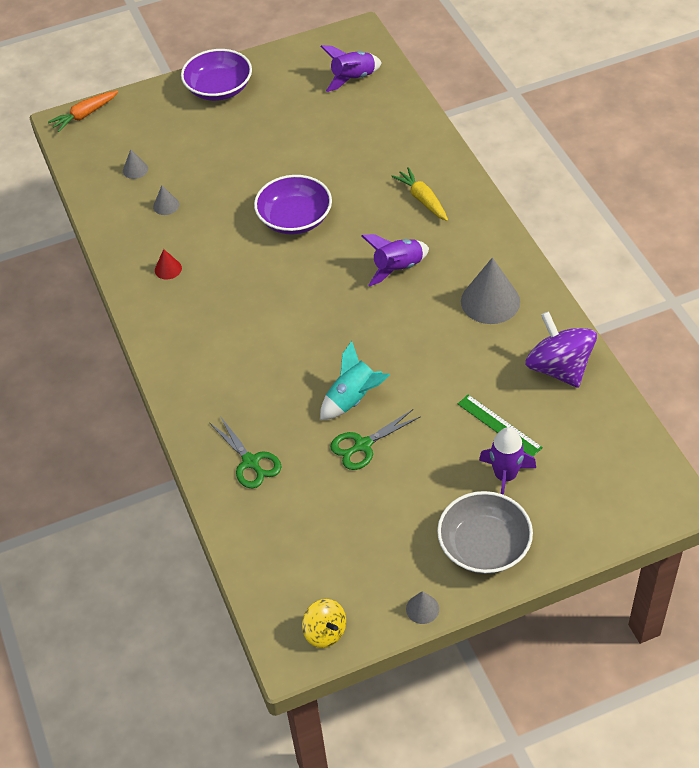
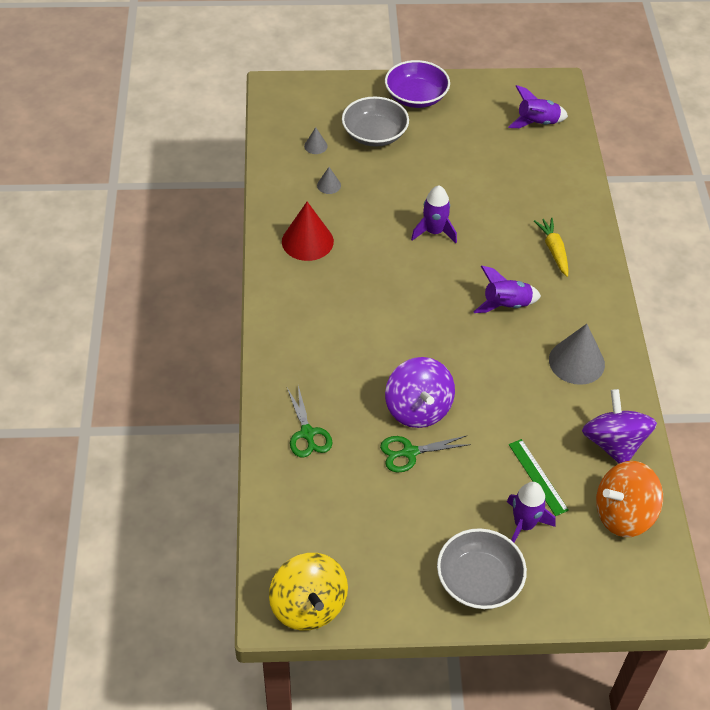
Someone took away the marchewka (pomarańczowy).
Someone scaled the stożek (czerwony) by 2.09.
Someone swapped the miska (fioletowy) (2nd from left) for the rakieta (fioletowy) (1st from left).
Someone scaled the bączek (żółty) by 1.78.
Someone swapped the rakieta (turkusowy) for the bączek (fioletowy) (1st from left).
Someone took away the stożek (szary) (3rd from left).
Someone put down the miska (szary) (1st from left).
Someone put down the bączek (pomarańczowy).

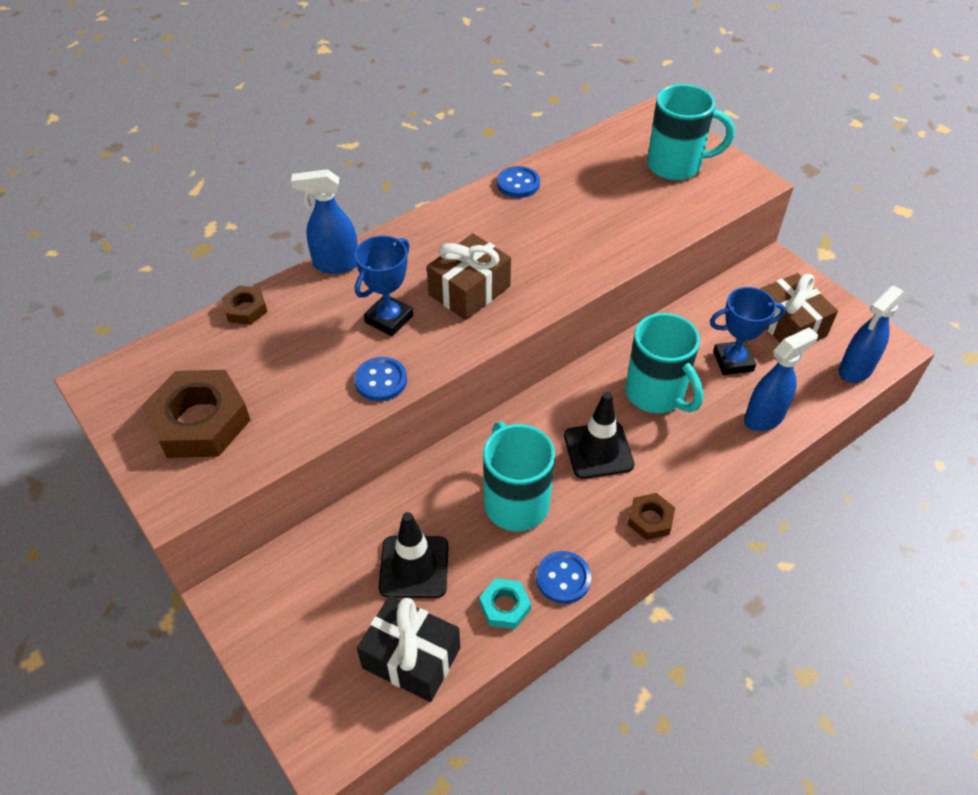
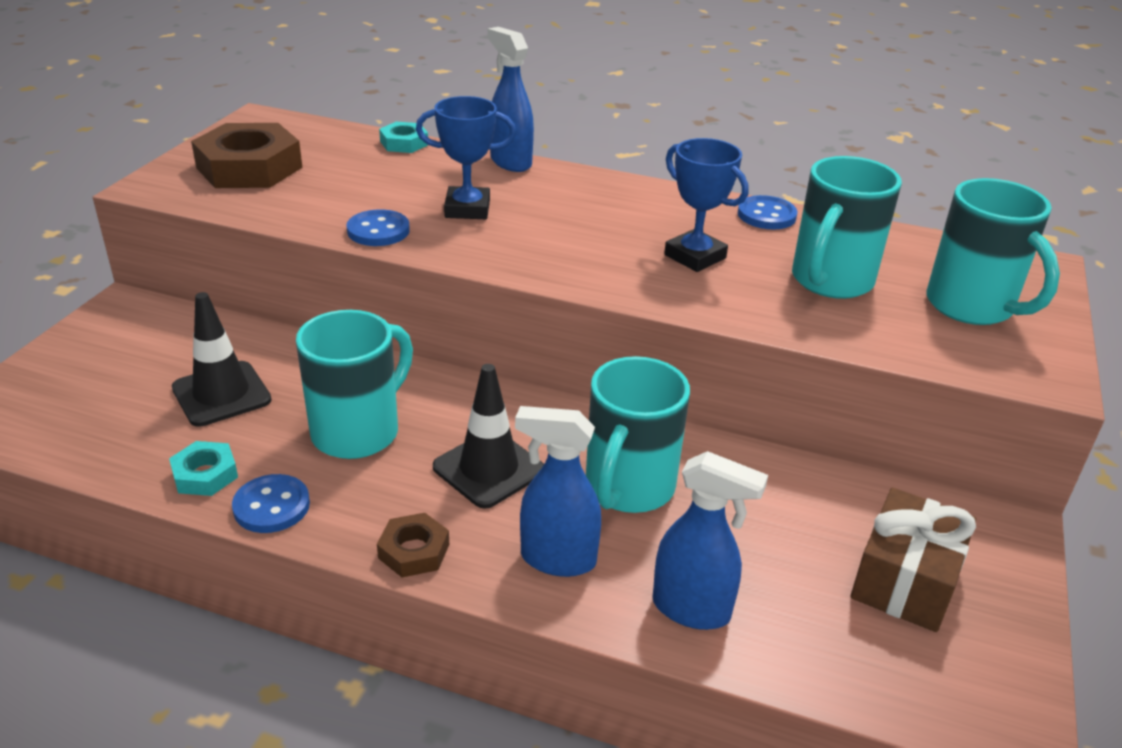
Someone repainted the nakrętka (brązowy) (2nd from left), which became the nakrętka (turkusowy) (2nd from left).
Someone took away the prezent (czarny).
Someone took away the prezent (brązowy) (1st from left).
Someone carried the puchar (niebieski) (2nd from left).
Someone carried the spryskiwacz (niebieski) (3rd from left in the first image).
Someone put down the kubek (turkusowy) (3rd from left).

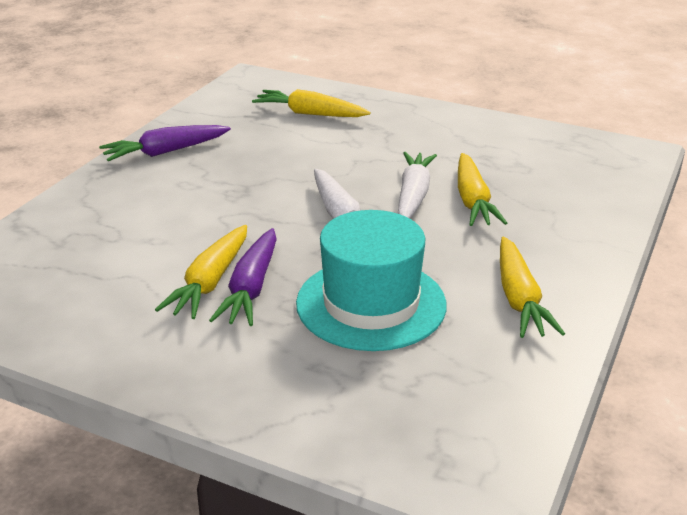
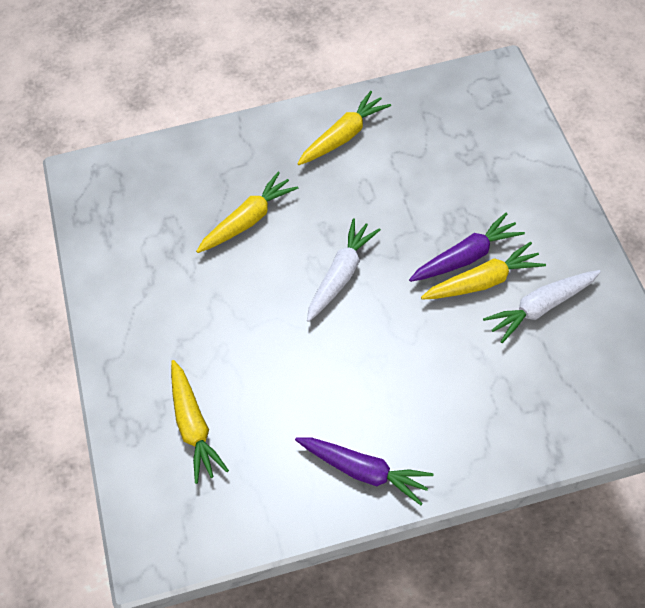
Someone took away the kapelusz (turkusowy).
Someone carried the marchewka (biały) (2nd from left).

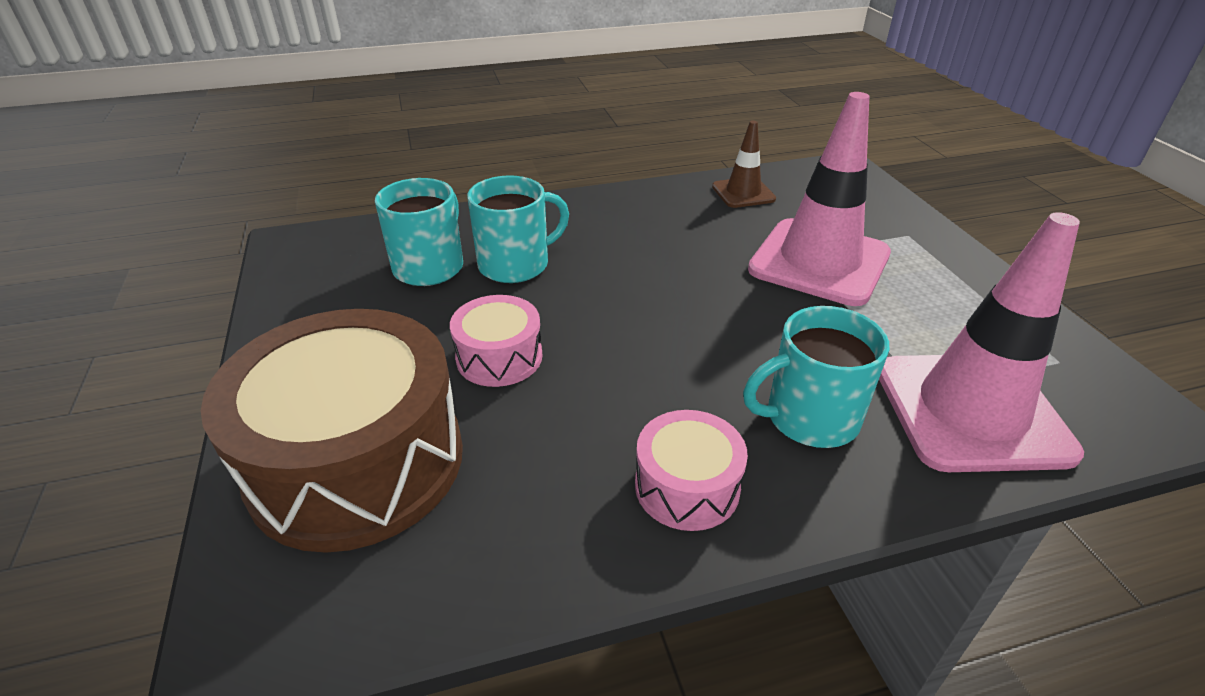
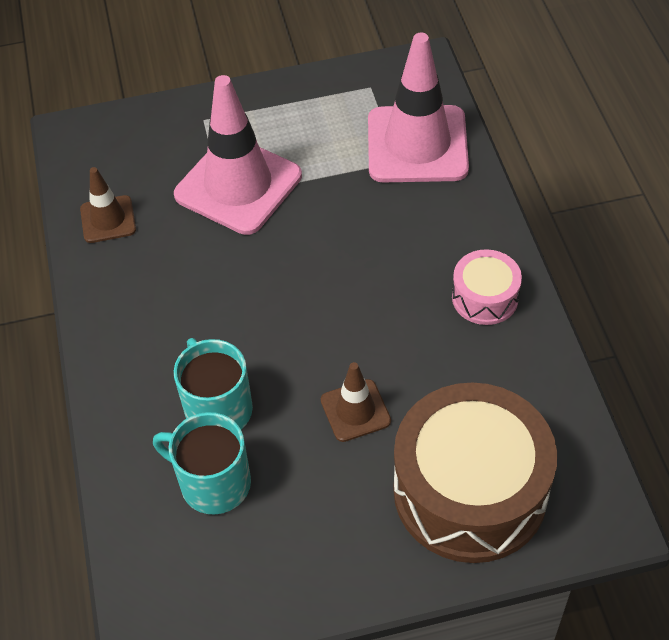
Someone swapped the bęben (różowy) (1st from left) for the pachołek (brązowy) (2nd from left).
Someone took away the kubek (turkusowy) (3rd from left).

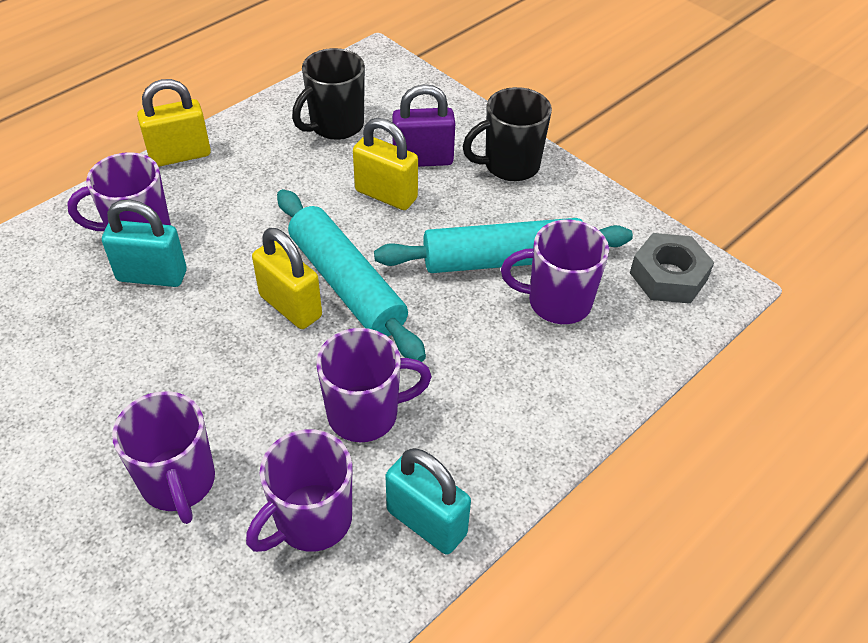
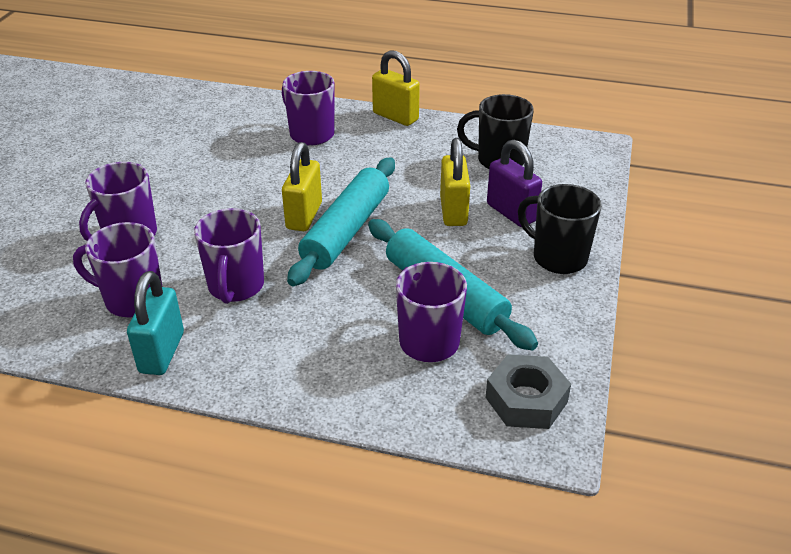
Someone took away the kłódka (turkusowy) (1st from left).
Someone rotated the kubek (fioletowy) (4th from left in the first image) by 45 degrees clockwise.

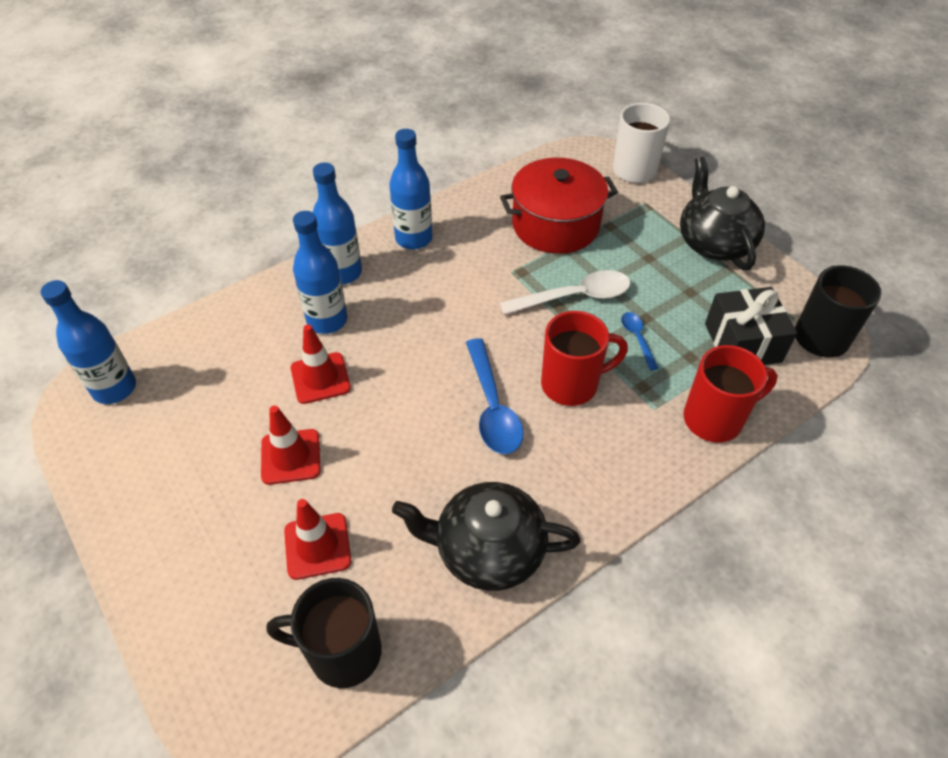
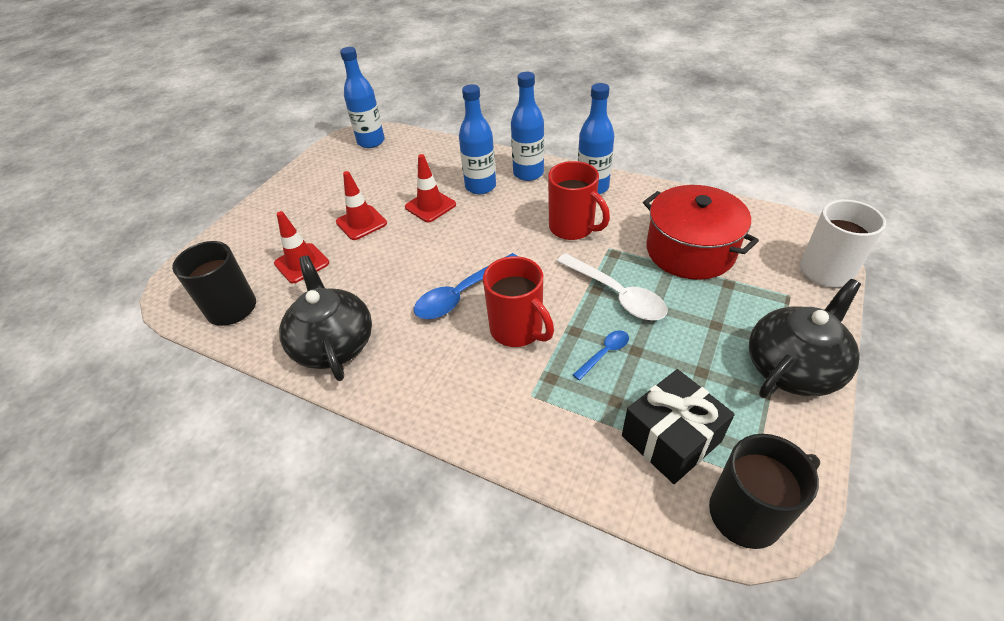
Someone carried the kubek (czerwony) (2nd from left).

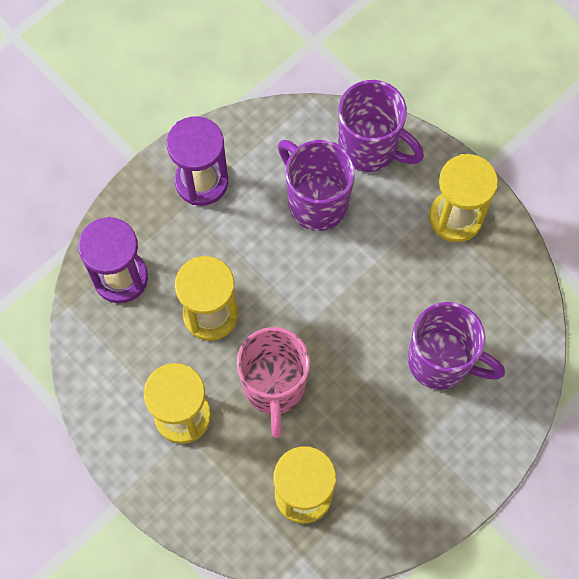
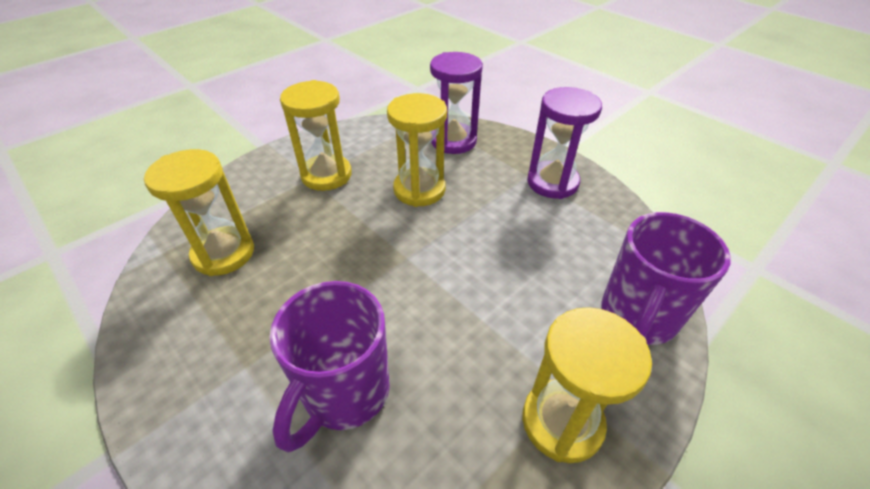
Someone took away the kubek (różowy).
Someone took away the kubek (fioletowy) (1st from left).

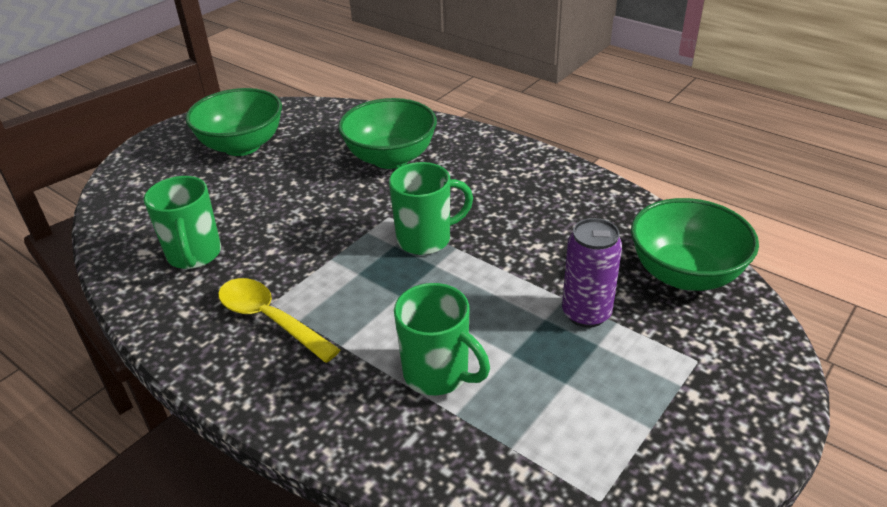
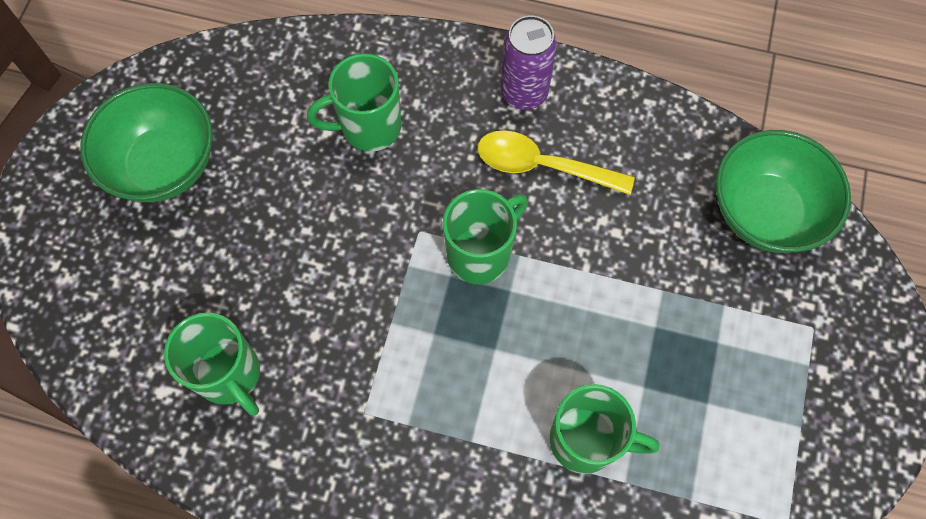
Someone carried the łyżka (żółty).
Someone swapped the miska (zielony) (2nd from left) for the kubek (zielony) (2nd from left).
Someone carried the puszka (fioletowy).

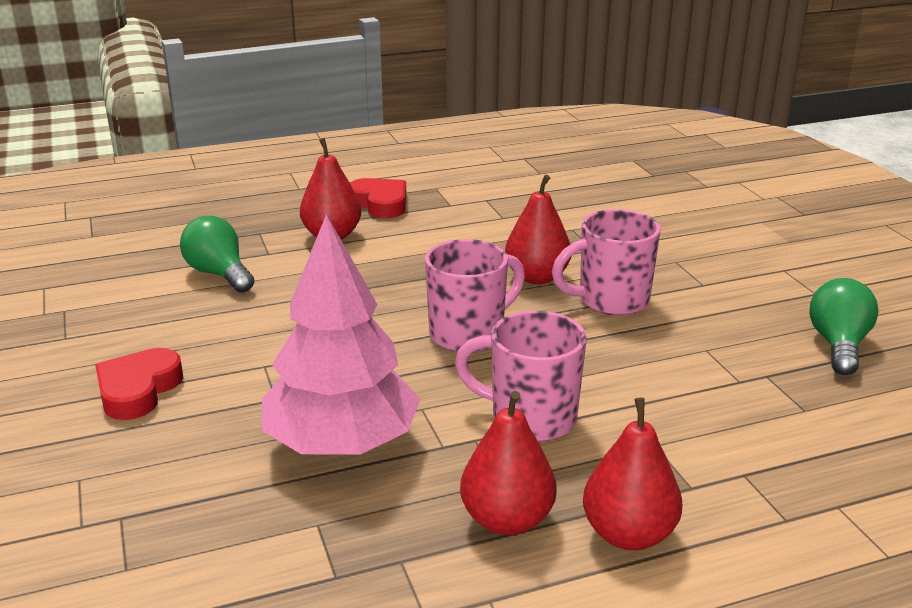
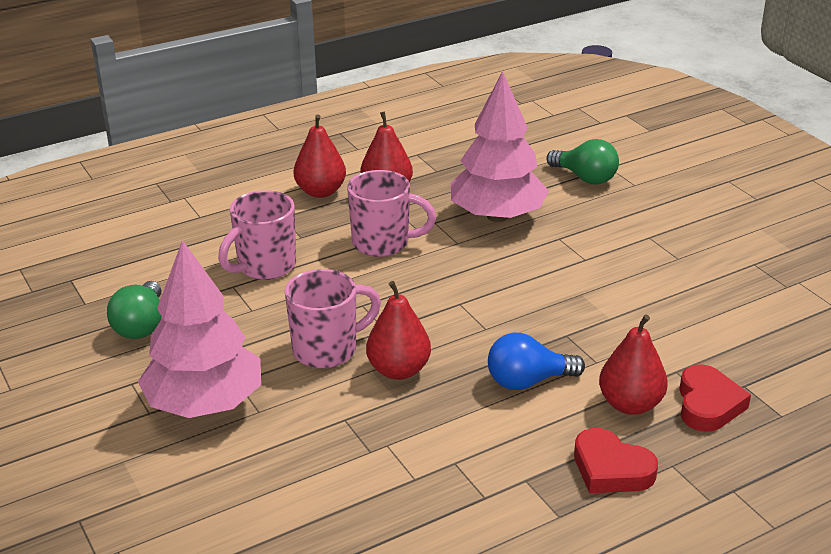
Someone carried the serce (czerwony) (1st from left in the first image).
Someone carried the żarówka (zielony) (1st from left in the first image).
Someone carried the kubek (różowy) (1st from left).
Someone put down the drzewko (różowy) (1st from left).
Someone put down the żarówka (niebieski).

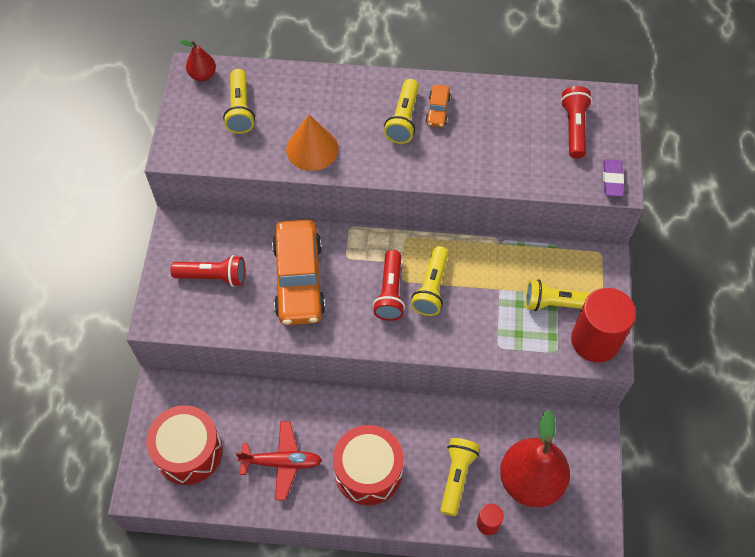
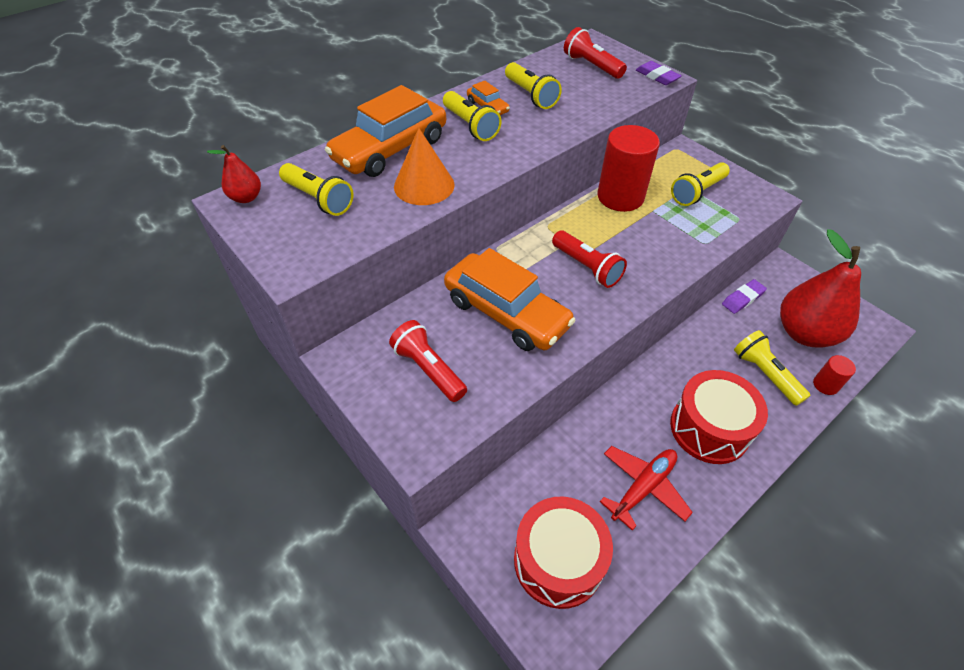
Someone rotated the latarka (czerwony) (1st from left) by 90 degrees counterclockwise.
Someone carried the latarka (żółty) (3rd from left).
Someone carried the walec (czerwony) (2nd from left in the first image).
Someone put down the samochód (pomarańczowy) (1st from left).
Someone put down the gumka do mazania (fioletowy) (2nd from left).

